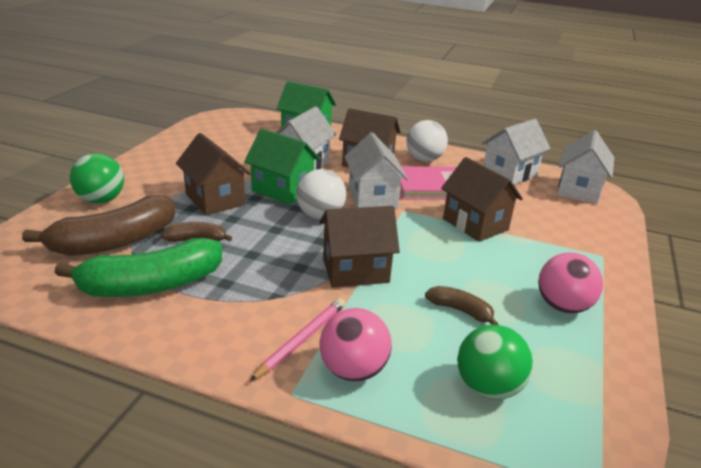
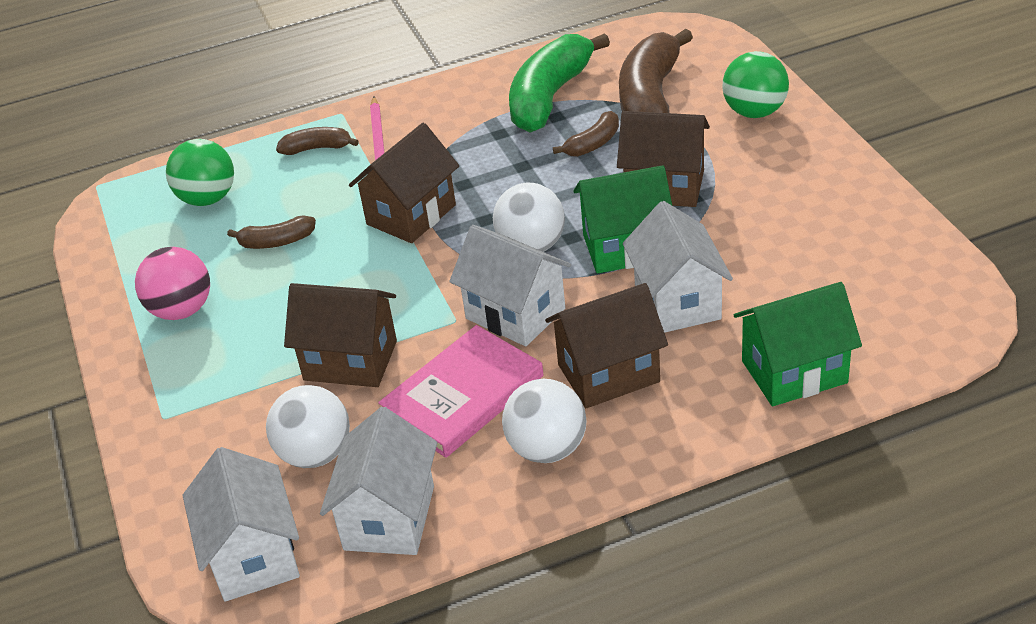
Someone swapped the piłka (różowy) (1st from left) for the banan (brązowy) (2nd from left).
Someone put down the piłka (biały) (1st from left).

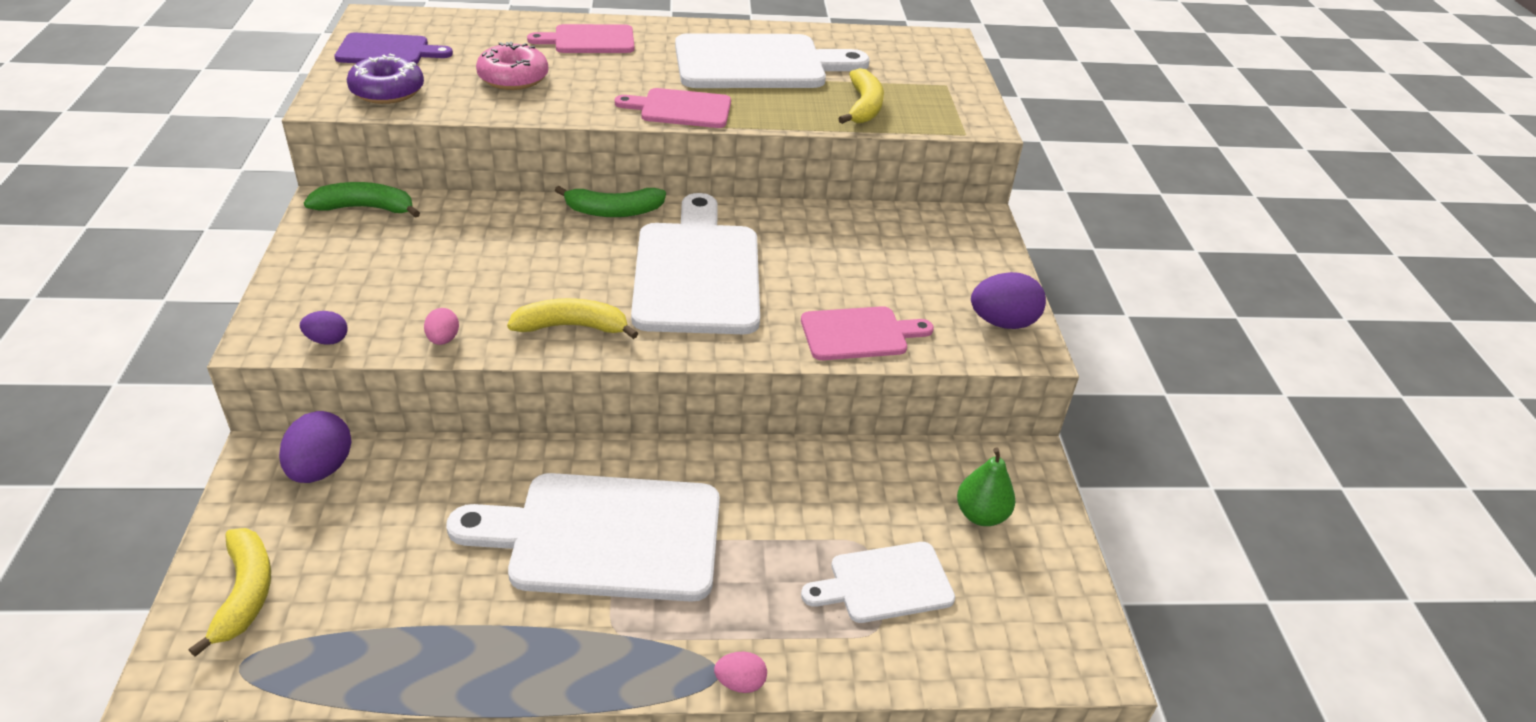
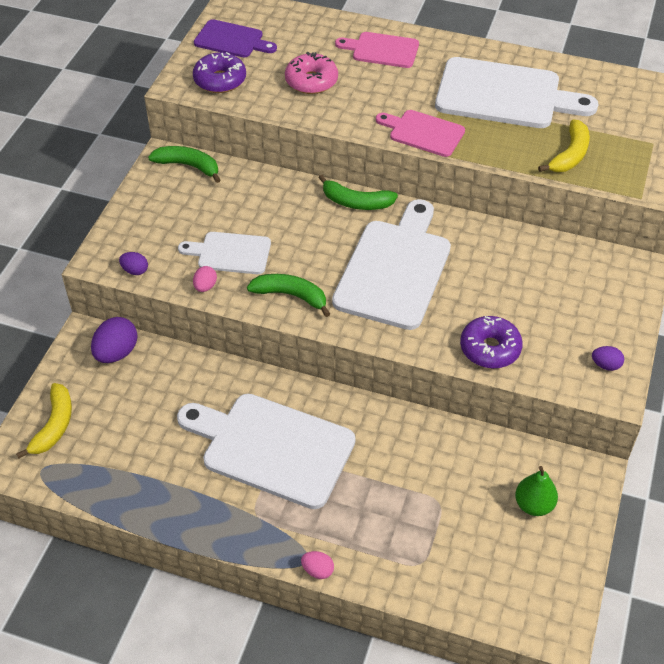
Someone repainted the banan (żółty) (2nd from left), which became the banan (zielony) (2nd from left).
Someone swapped the deska do krojenia (różowy) (3rd from left) for the donut (fioletowy) (2nd from left).
Someone carried the deska do krojenia (biały) (4th from left in the first image).
Someone scaled the jajko (fioletowy) (3rd from left) by 0.55.

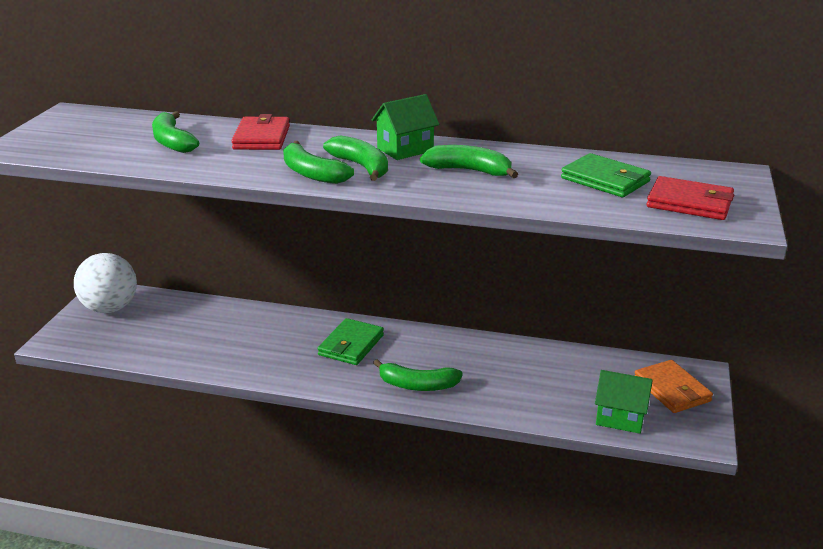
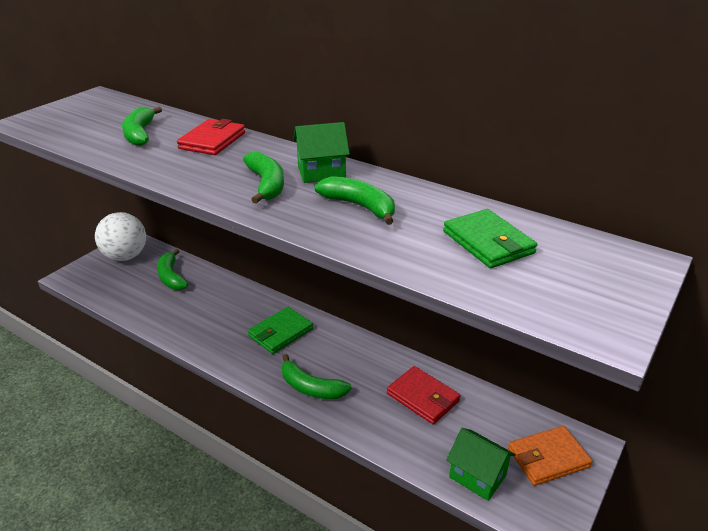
Someone carried the banan (zielony) (2nd from left).
Someone rotated the portfel (pomarańczowy) by 75 degrees clockwise.
Someone carried the portfel (czerwony) (2nd from left).

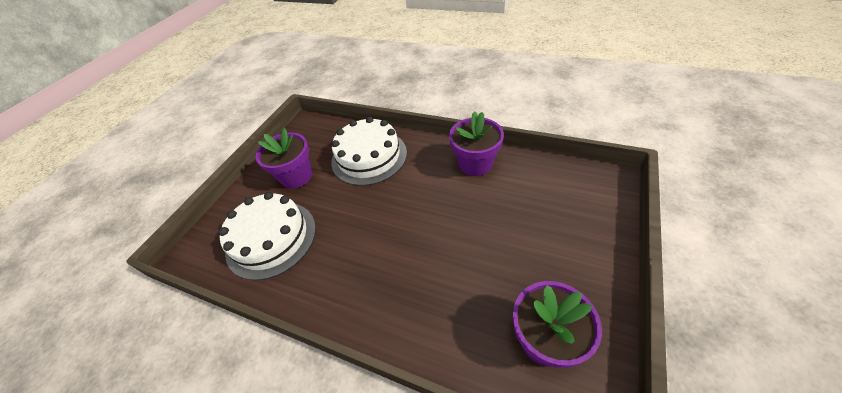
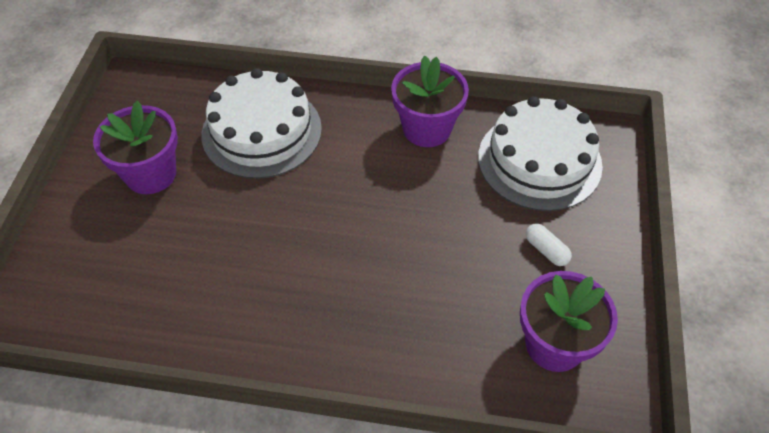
Someone carried the tort (biały) (1st from left in the first image).
Someone put down the kapsułka (biały).

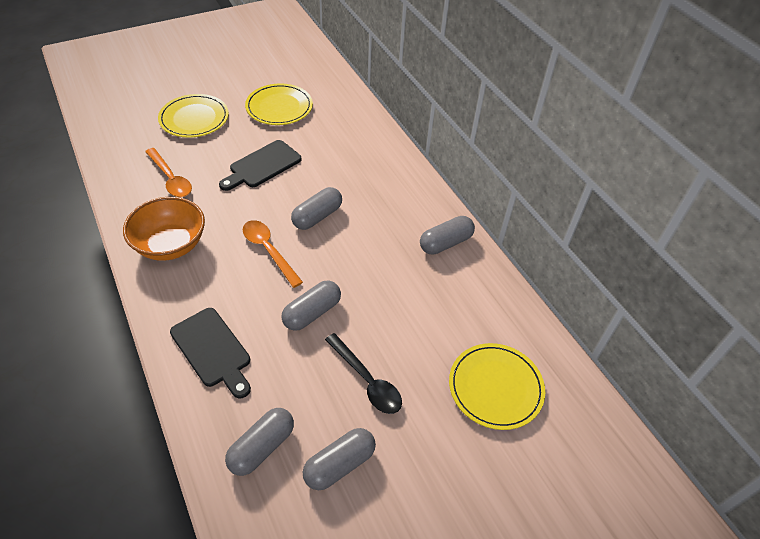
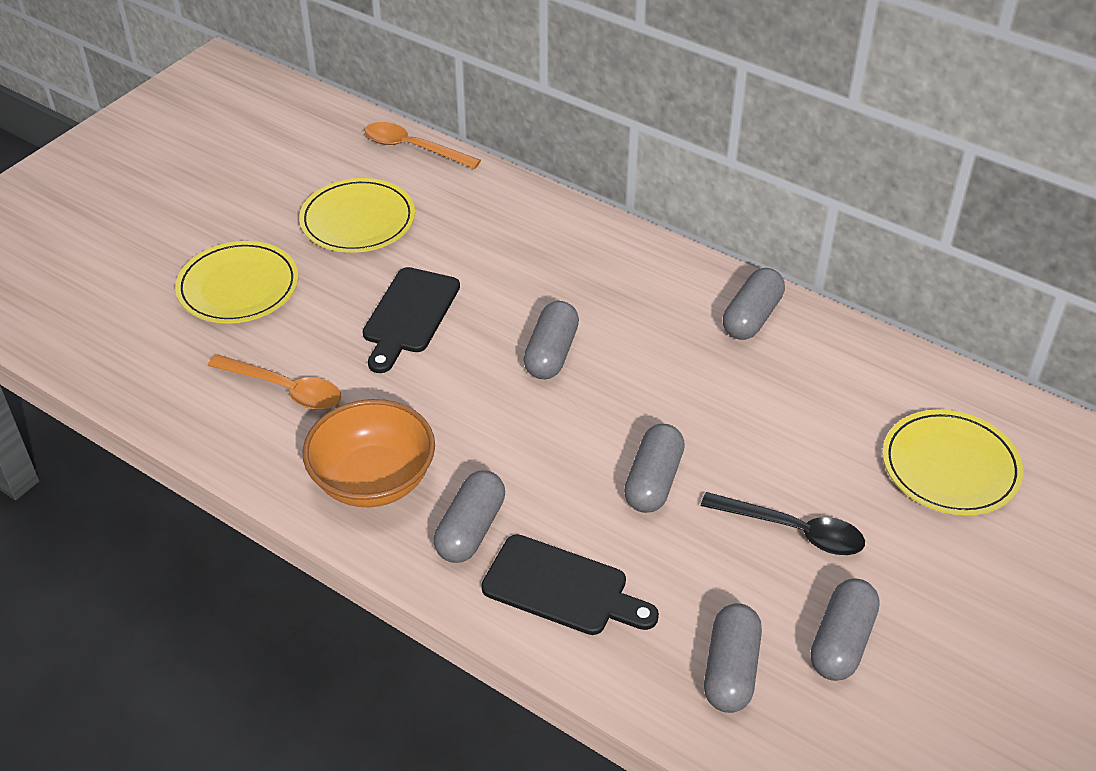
Someone carried the łyżka (pomarańczowy) (2nd from left).
Someone put down the kapsułka (szary) (1st from left).

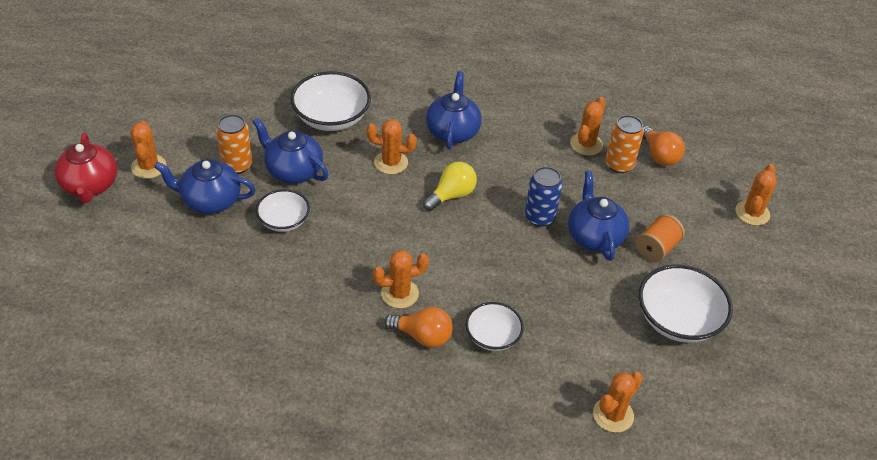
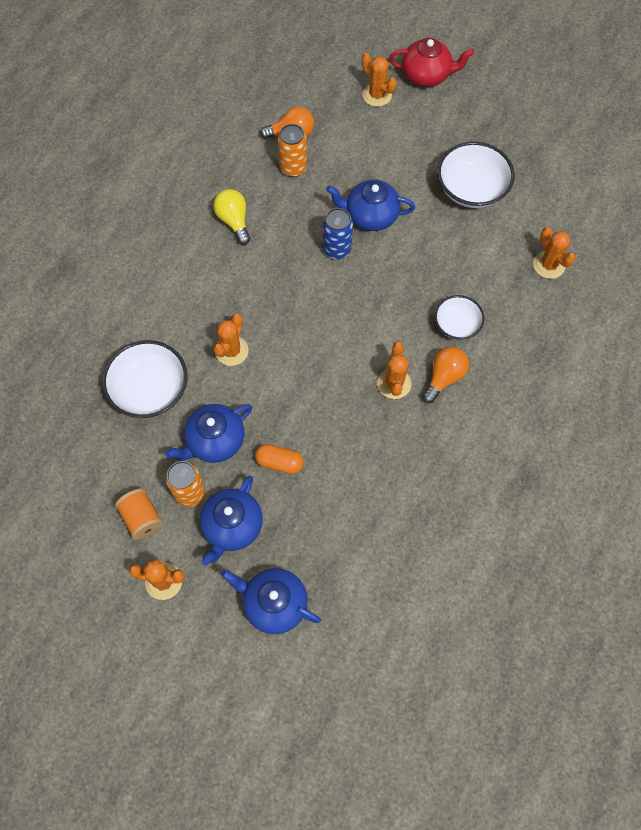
Someone carried the imbryk (czerwony).
Someone swapped the miska (biały) (1st from left) for the kapsułka (pomarańczowy).
Someone carried the żarówka (żółty).
Someone carried the imbryk (niebieski) (3rd from left).
Someone took away the kaktus (pomarańczowy) (4th from left).
Someone carried the szpulka (pomarańczowy).

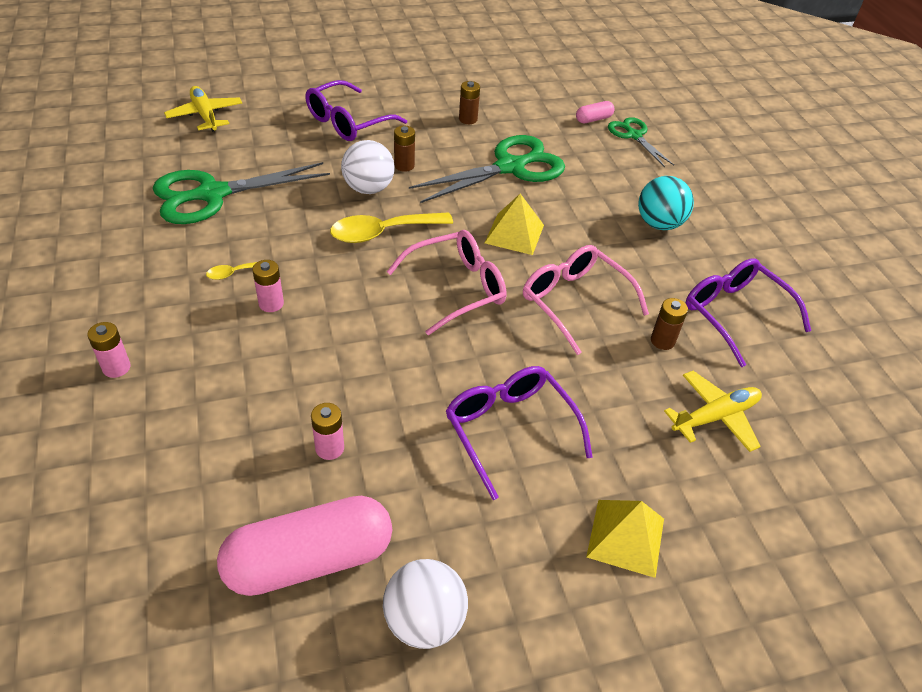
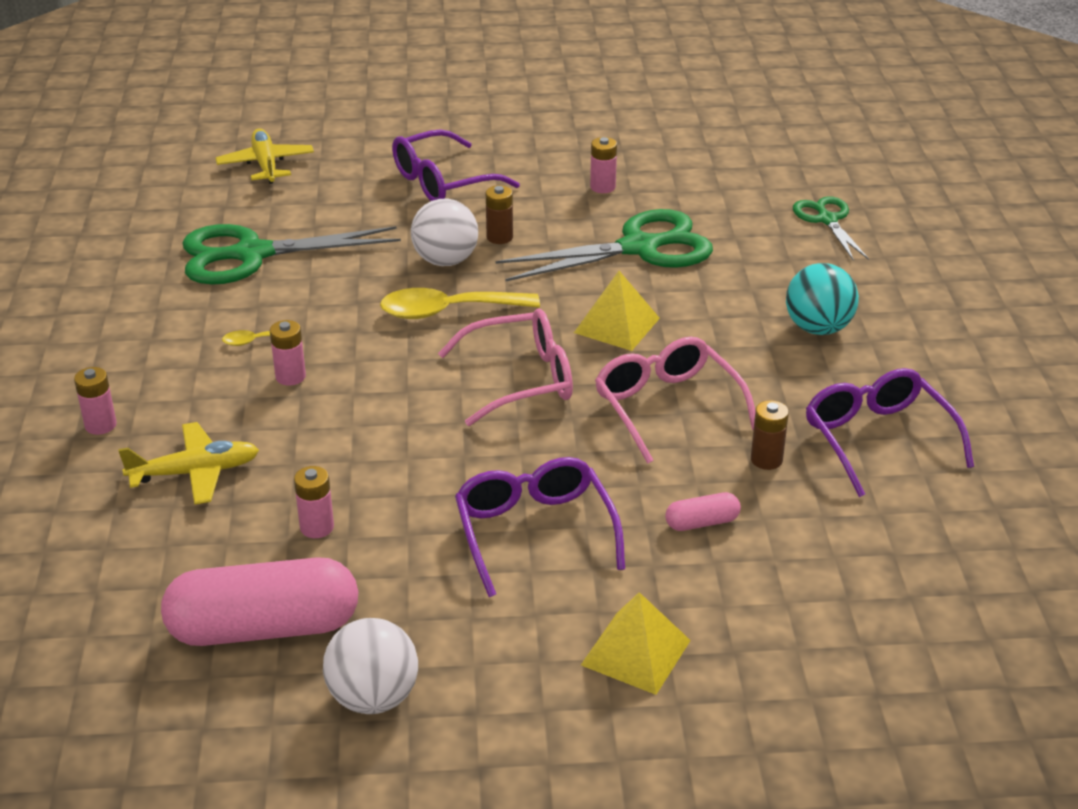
Someone repainted the bateria (brązowy) (2nd from left), which became the bateria (różowy) (4th from left).
Someone carried the kapsułka (różowy) (2nd from left).
Someone carried the samolot (żółty) (2nd from left in the first image).

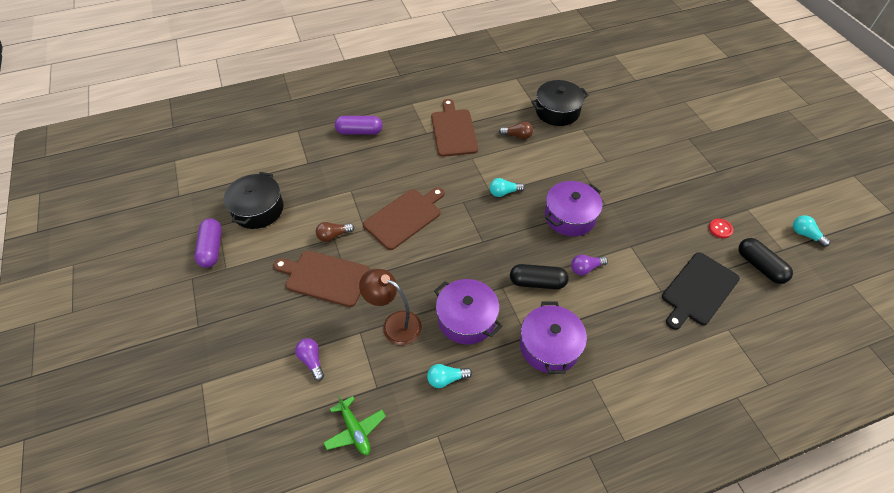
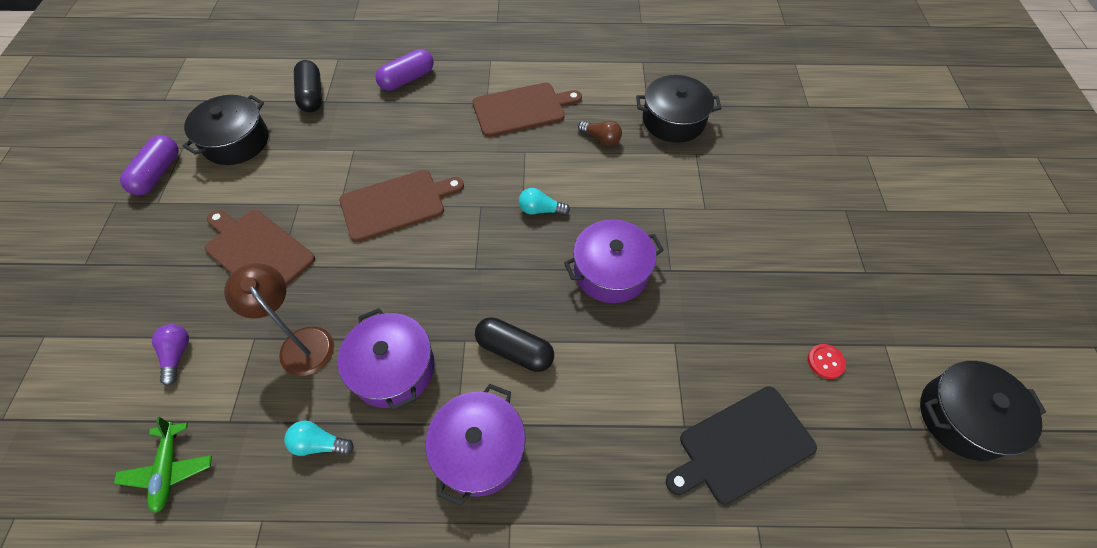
Someone took away the żarówka (brązowy) (1st from left).
Someone rotated the kapsułka (fioletowy) (2nd from left) by 60 degrees counterclockwise.
Someone rotated the deska do krojenia (brązowy) (3rd from left) by 60 degrees clockwise.
Someone took away the żarówka (fioletowy) (2nd from left).
Someone carried the kapsułka (czarny) (2nd from left in the first image).
Someone swapped the żarówka (turkusowy) (3rd from left) for the garnek (czarny) (3rd from left).

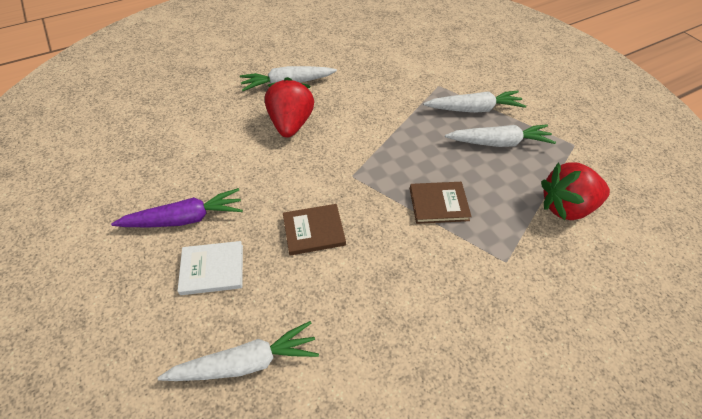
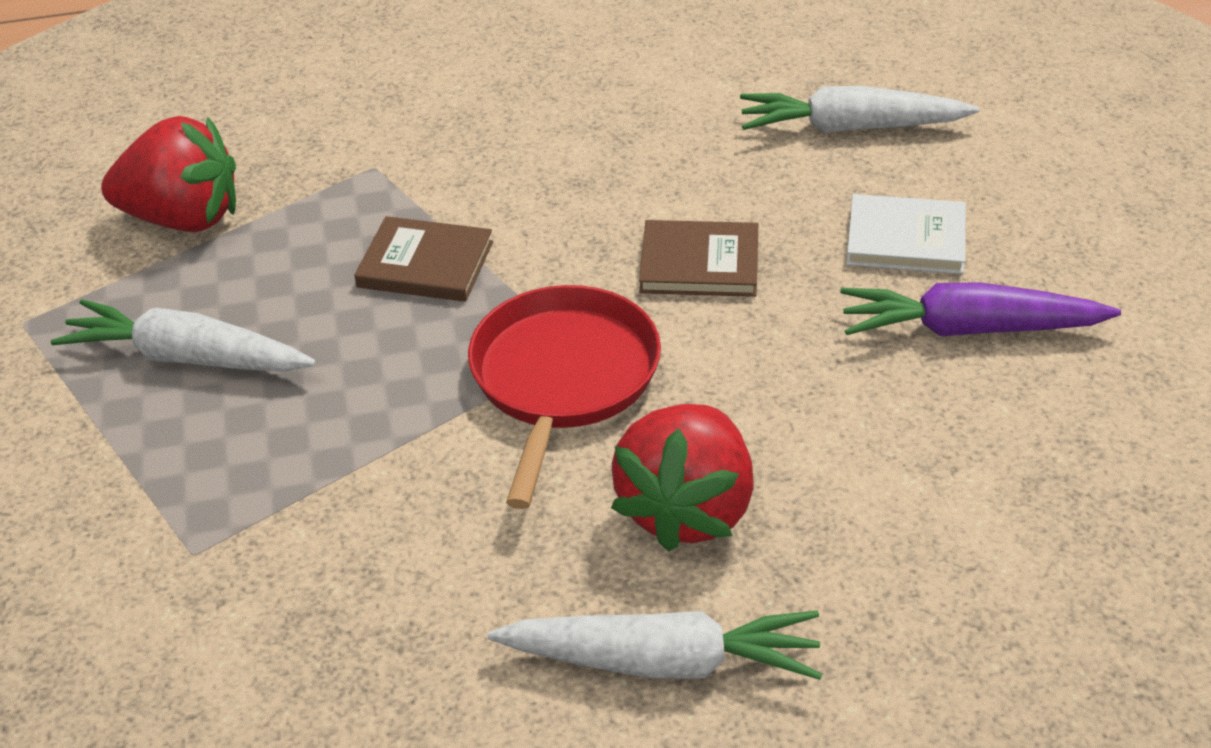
Someone took away the marchewka (biały) (3rd from left).
Someone put down the patelnia (czerwony).

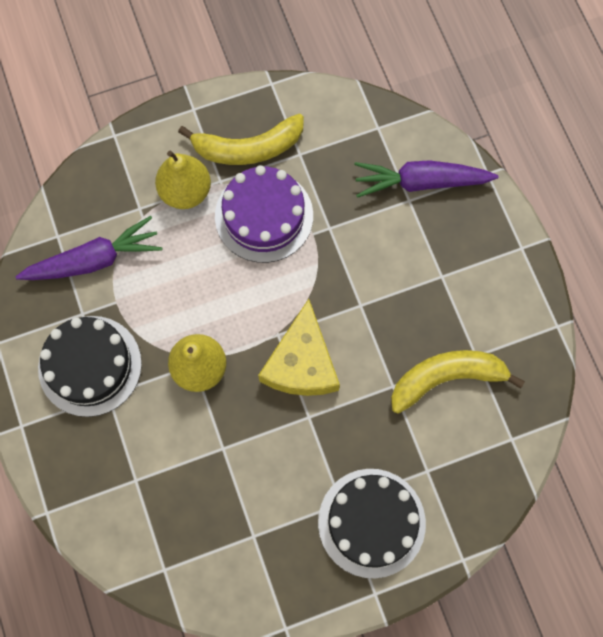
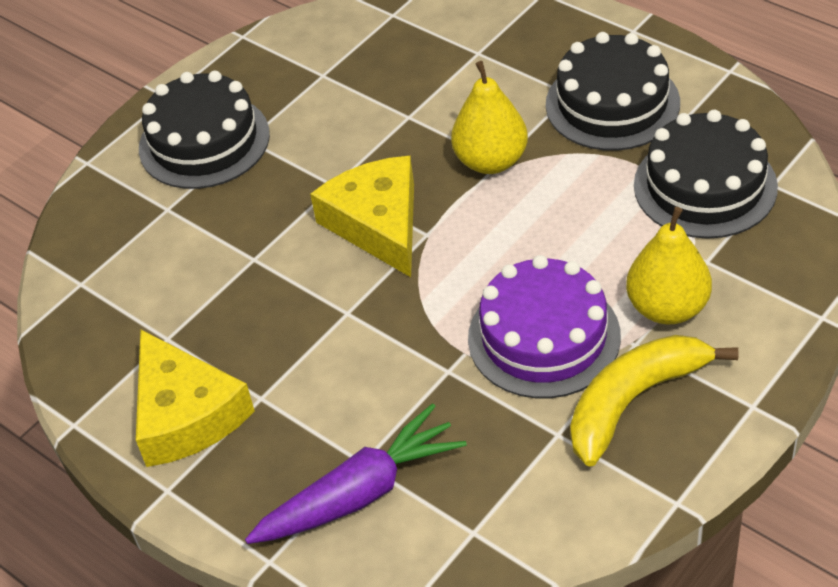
Someone swapped the marchewka (fioletowy) (1st from left) for the tort (czarny) (3rd from left).
Someone took away the banan (żółty) (2nd from left).
Someone put down the ser (żółty) (1st from left).

